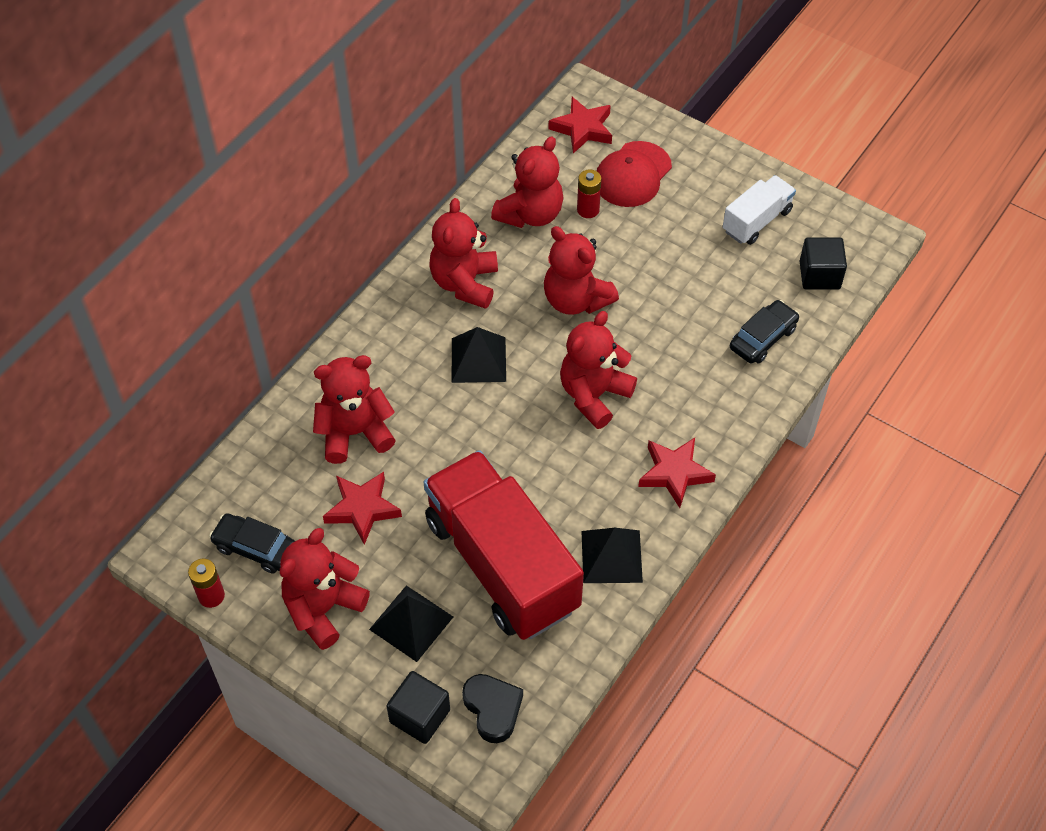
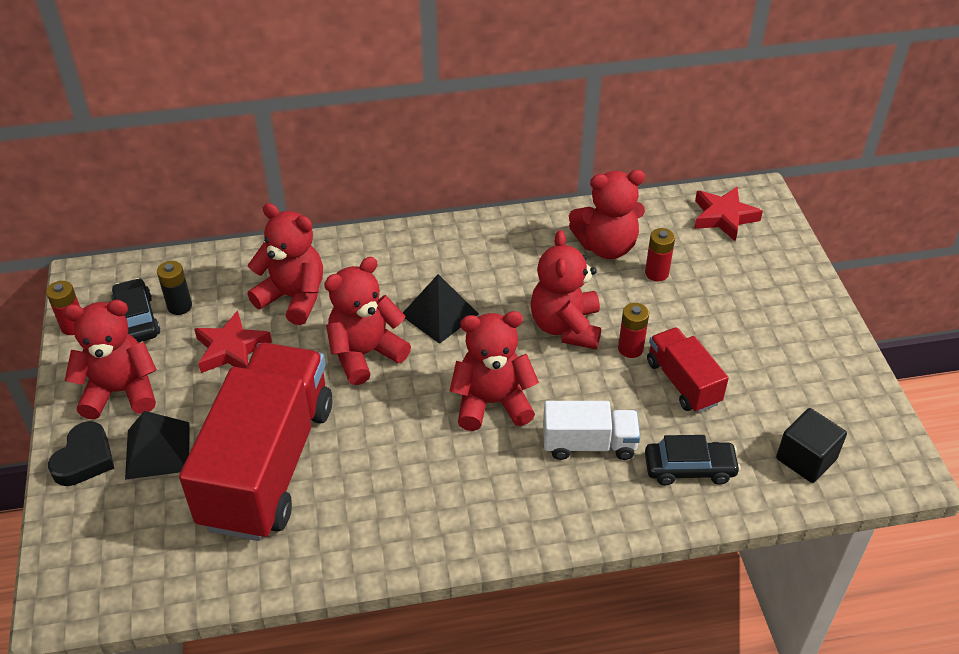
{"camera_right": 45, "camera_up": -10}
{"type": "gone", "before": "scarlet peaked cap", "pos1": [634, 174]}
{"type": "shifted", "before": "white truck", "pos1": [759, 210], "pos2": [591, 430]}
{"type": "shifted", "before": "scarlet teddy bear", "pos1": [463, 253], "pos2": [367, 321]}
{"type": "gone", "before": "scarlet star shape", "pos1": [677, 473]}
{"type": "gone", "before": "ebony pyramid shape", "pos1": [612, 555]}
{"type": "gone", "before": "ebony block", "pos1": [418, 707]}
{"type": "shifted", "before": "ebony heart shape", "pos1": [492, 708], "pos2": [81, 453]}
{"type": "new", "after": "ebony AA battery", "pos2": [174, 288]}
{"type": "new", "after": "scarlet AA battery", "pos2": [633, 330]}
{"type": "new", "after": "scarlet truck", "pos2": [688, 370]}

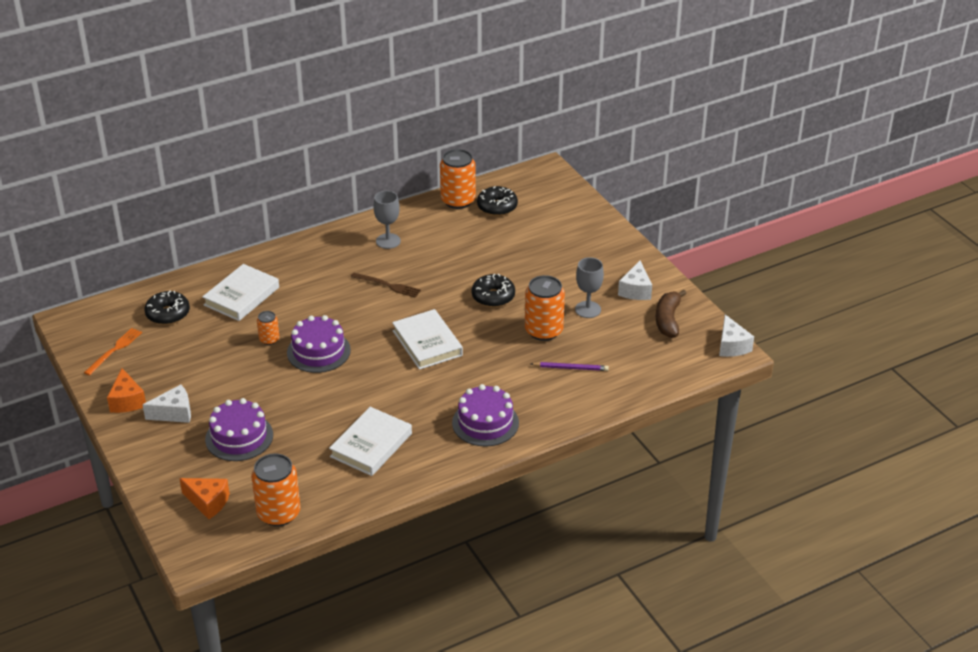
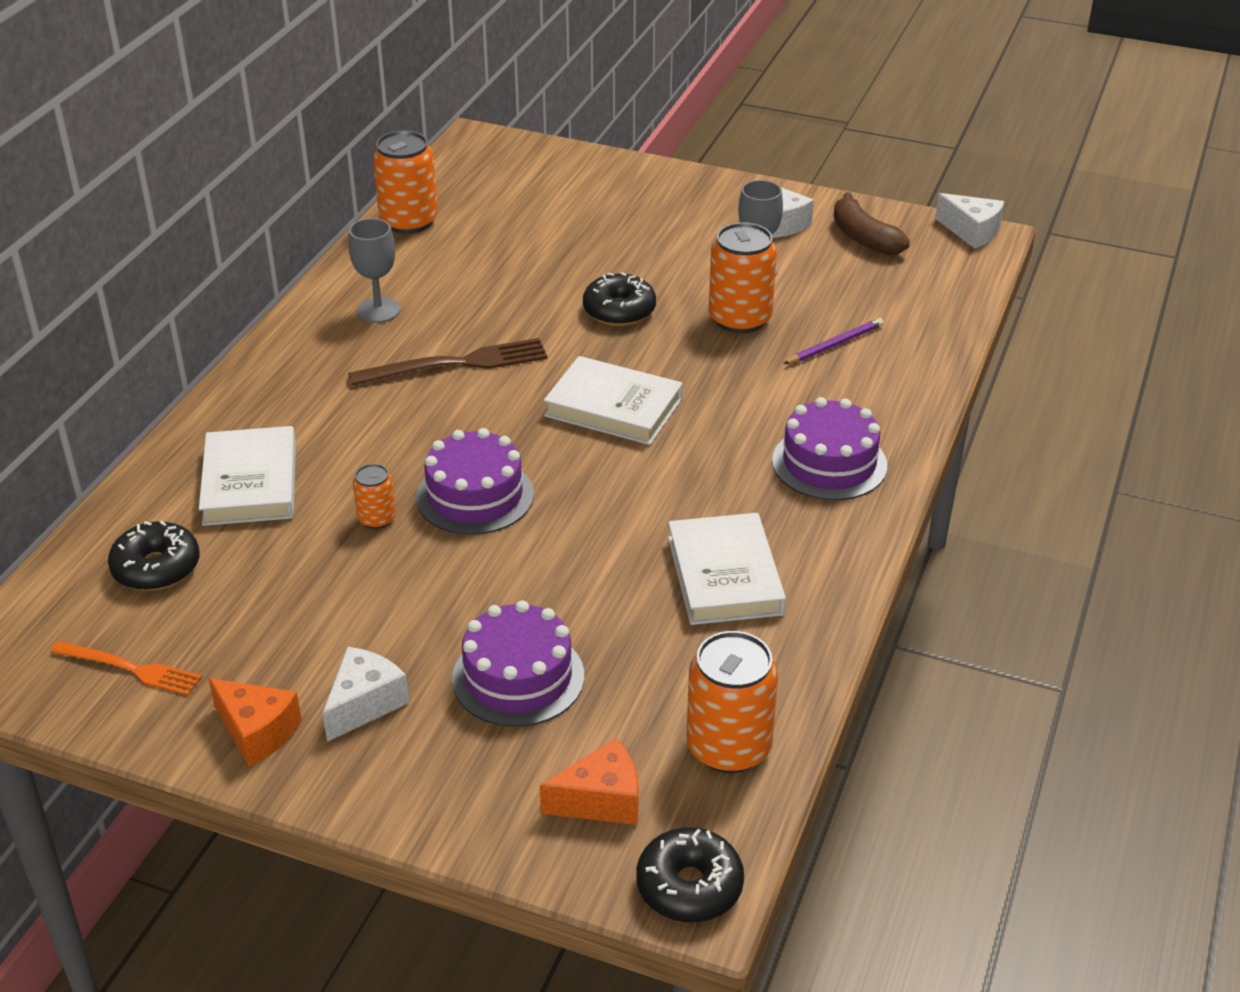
{"camera_right": -40, "camera_up": 0}
{"type": "shifted", "before": "ebony doughnut", "pos1": [497, 201], "pos2": [690, 874]}
{"type": "scaled", "before": "brown table fork", "pos1": [386, 285], "pos2": [448, 362], "scale": 1.52}
{"type": "rotated", "before": "bright orange table fork", "pos1": [113, 351], "pos2": [126, 668], "turn": 120}

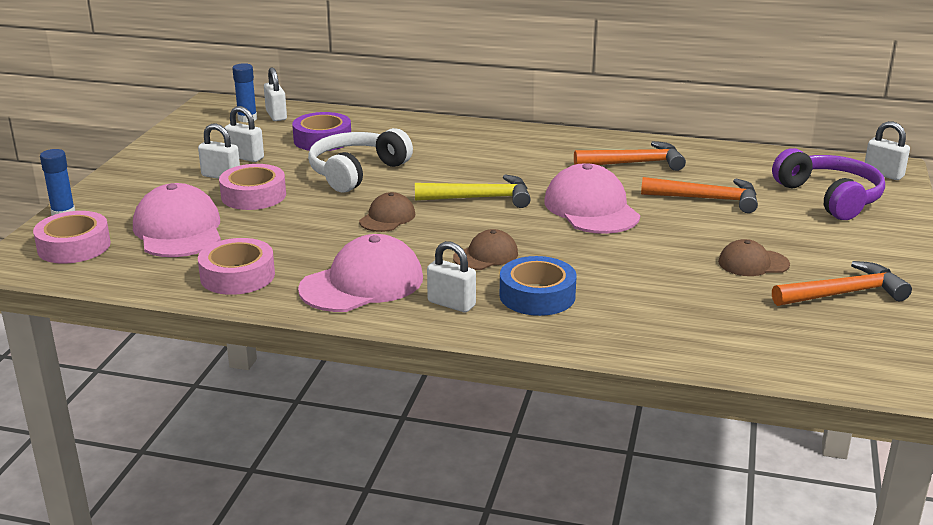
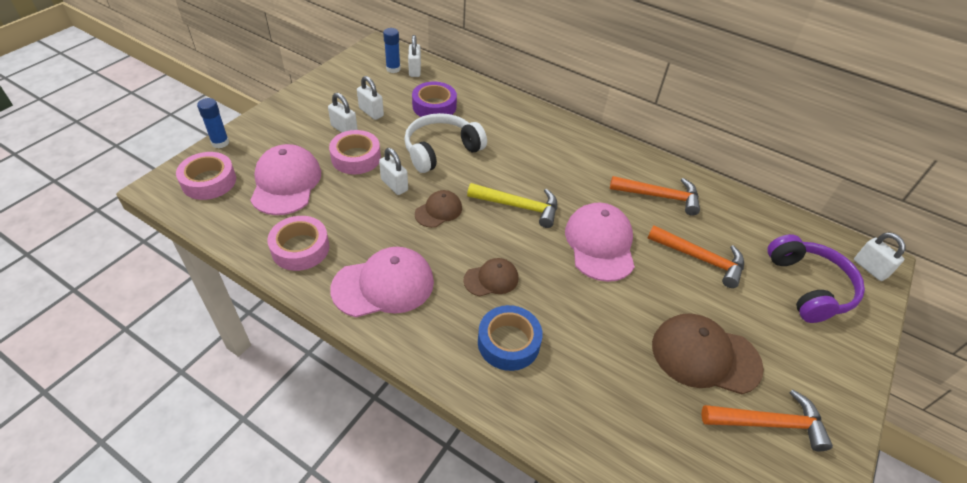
{"camera_right": 15, "camera_up": 20}
{"type": "scaled", "before": "brown peaked cap", "pos1": [754, 257], "pos2": [708, 353], "scale": 1.79}
{"type": "shifted", "before": "white lock", "pos1": [451, 276], "pos2": [393, 171]}

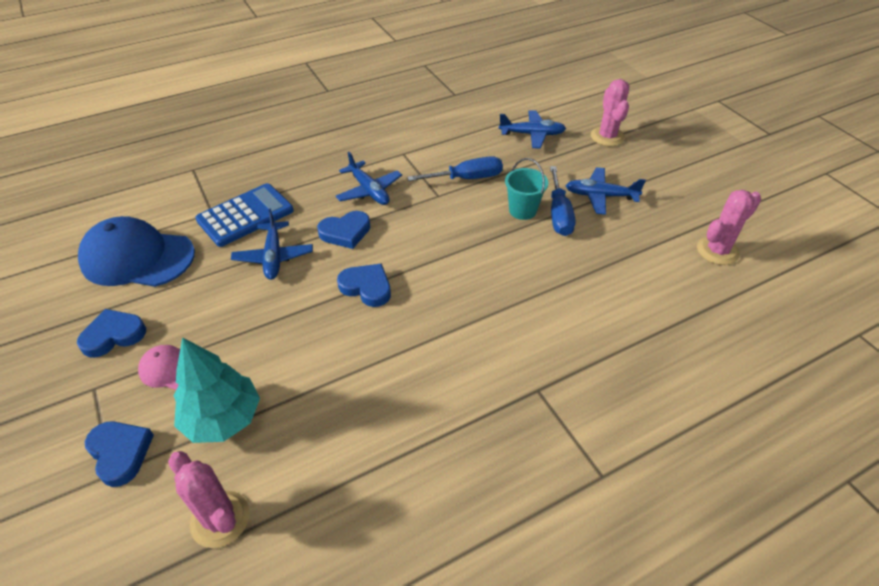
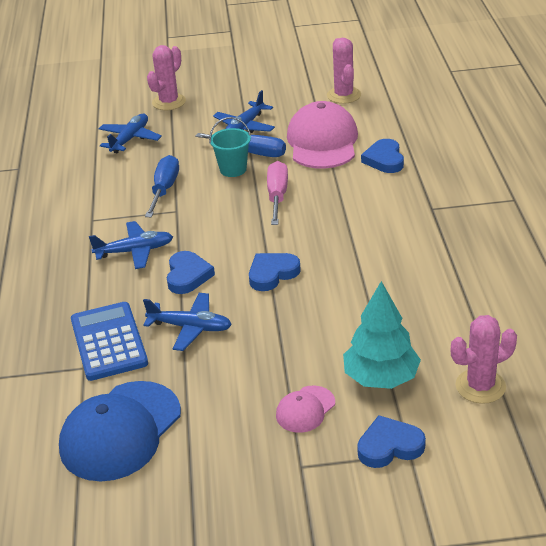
{"camera_right": -65, "camera_up": -10}
{"type": "rotated", "before": "rose-pink cactus", "pos1": [610, 112], "pos2": [166, 77], "turn": -75}
{"type": "shifted", "before": "cobalt heart shape", "pos1": [111, 333], "pos2": [382, 156]}
{"type": "new", "after": "rose-pink peaked cap", "pos2": [322, 135]}
{"type": "new", "after": "rose-pink screwdriver", "pos2": [277, 193]}

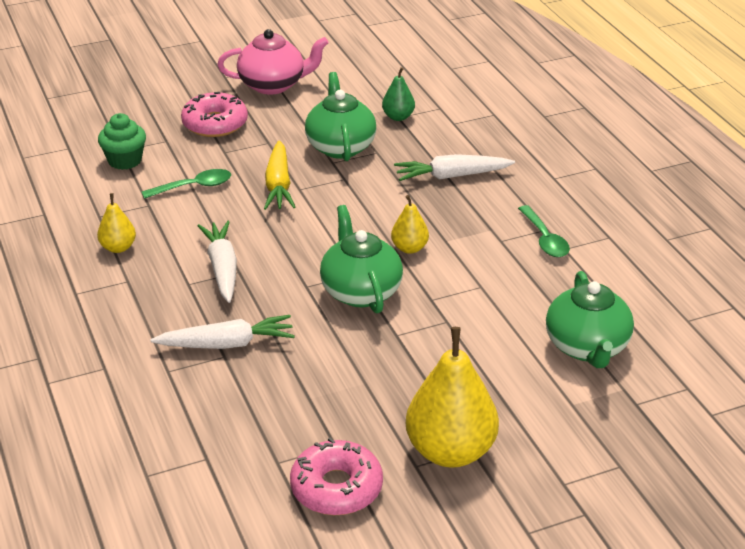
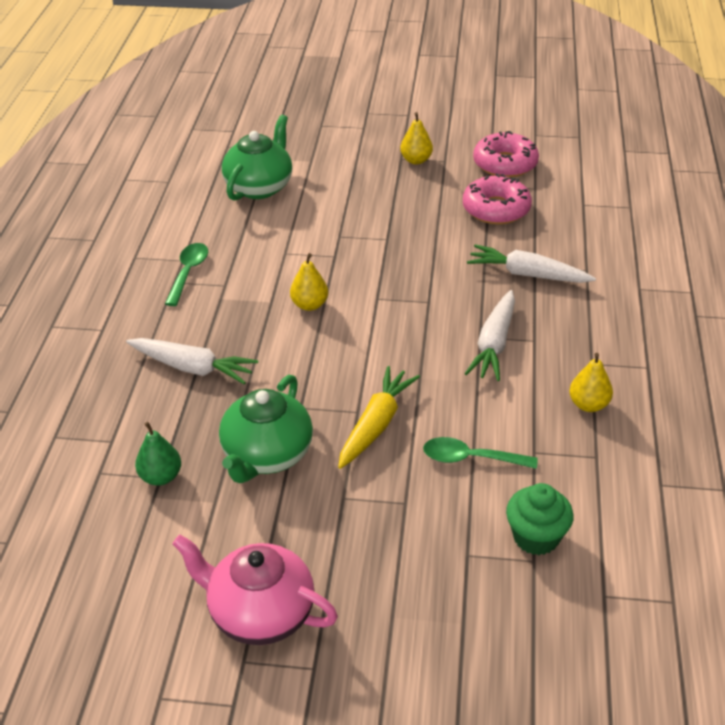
{"camera_right": -150, "camera_up": 5}
{"type": "shifted", "before": "rose-pink doughnut", "pos1": [214, 114], "pos2": [497, 198]}
{"type": "gone", "before": "green tea pot", "pos1": [361, 259]}
{"type": "scaled", "before": "bright yellow toy pear", "pos1": [452, 397], "pos2": [416, 138], "scale": 0.49}

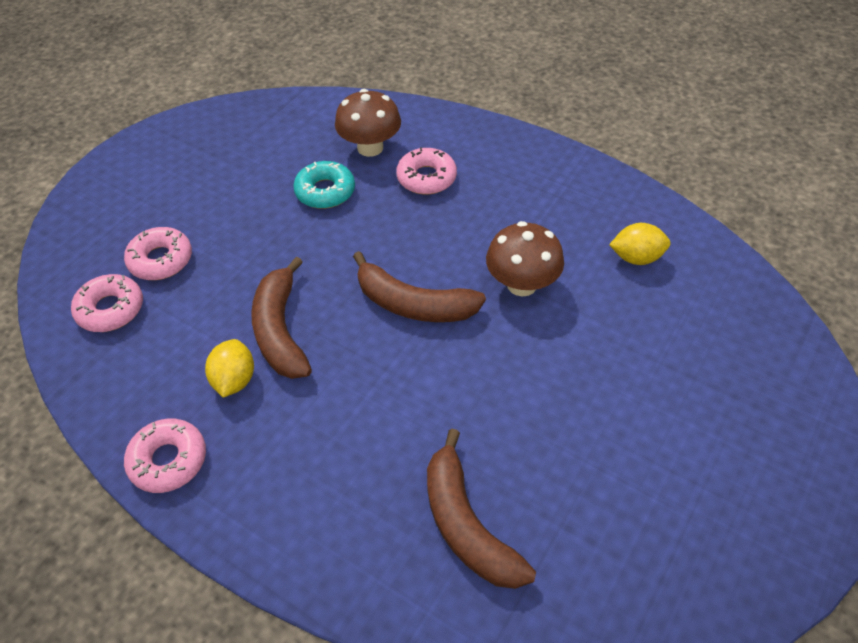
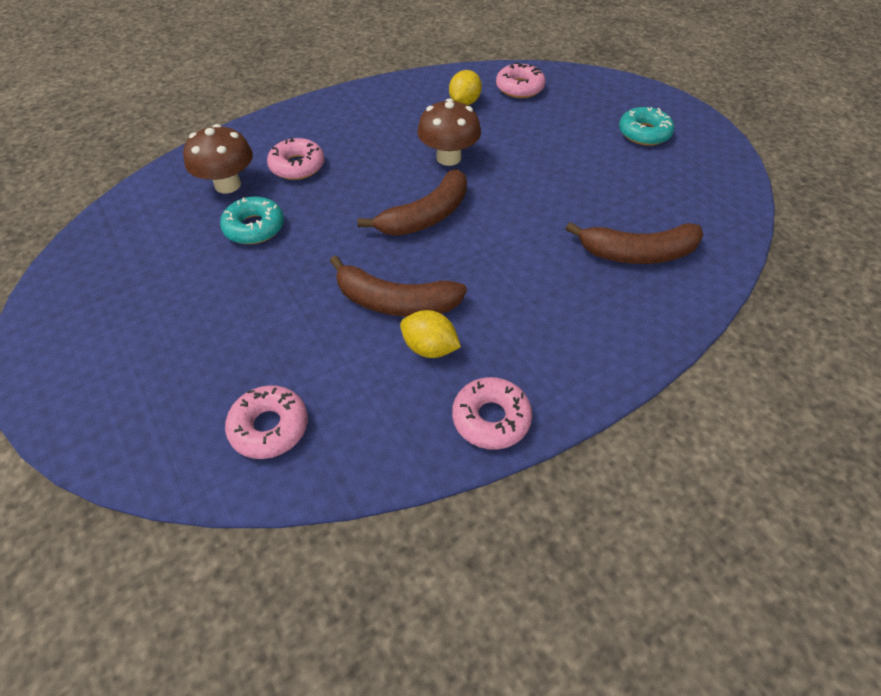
{"camera_right": -65, "camera_up": 0}
{"type": "shifted", "before": "rose-pink doughnut", "pos1": [158, 253], "pos2": [520, 80]}
{"type": "new", "after": "teal doughnut", "pos2": [646, 126]}

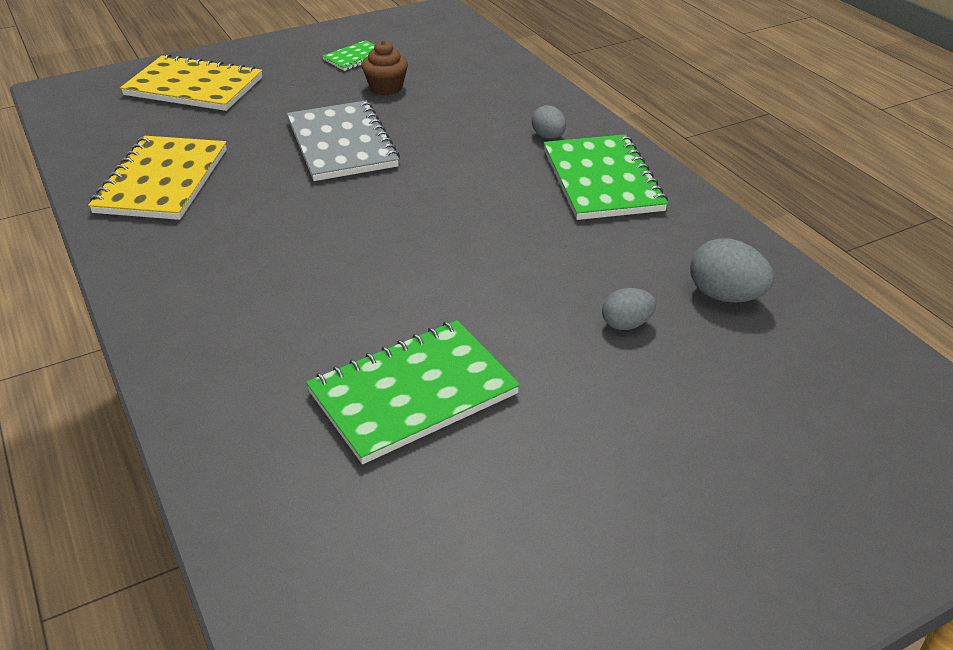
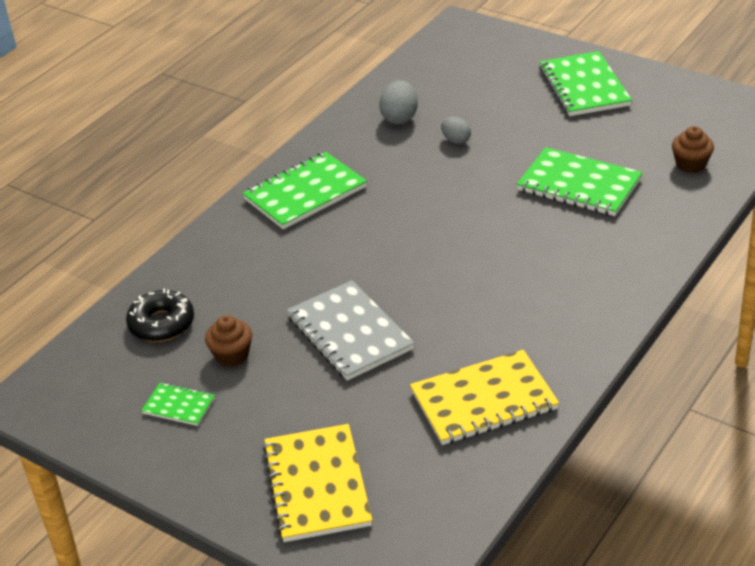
{"camera_right": -115, "camera_up": 0}
{"type": "rotated", "before": "ash-grey notebook", "pos1": [343, 141], "pos2": [351, 330], "turn": -75}
{"type": "gone", "before": "ash-grey toy egg", "pos1": [549, 122]}
{"type": "new", "after": "green notebook", "pos2": [585, 83]}
{"type": "new", "after": "brown cupcake", "pos2": [693, 149]}
{"type": "new", "after": "ebony doughnut", "pos2": [160, 315]}

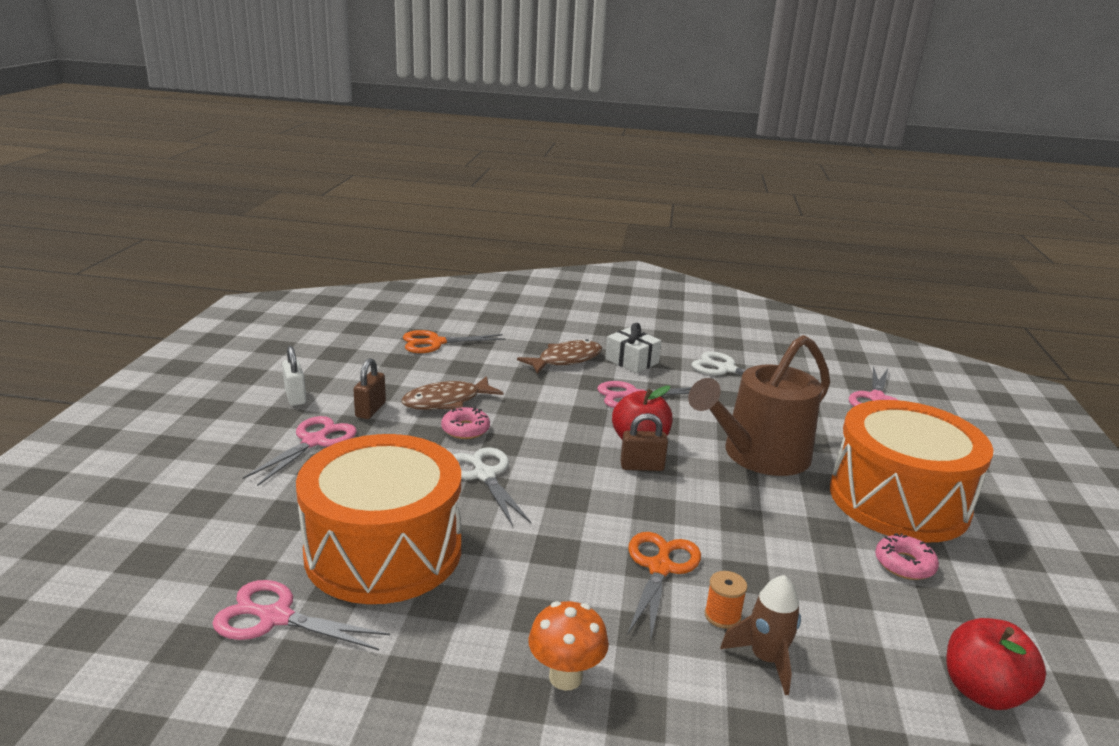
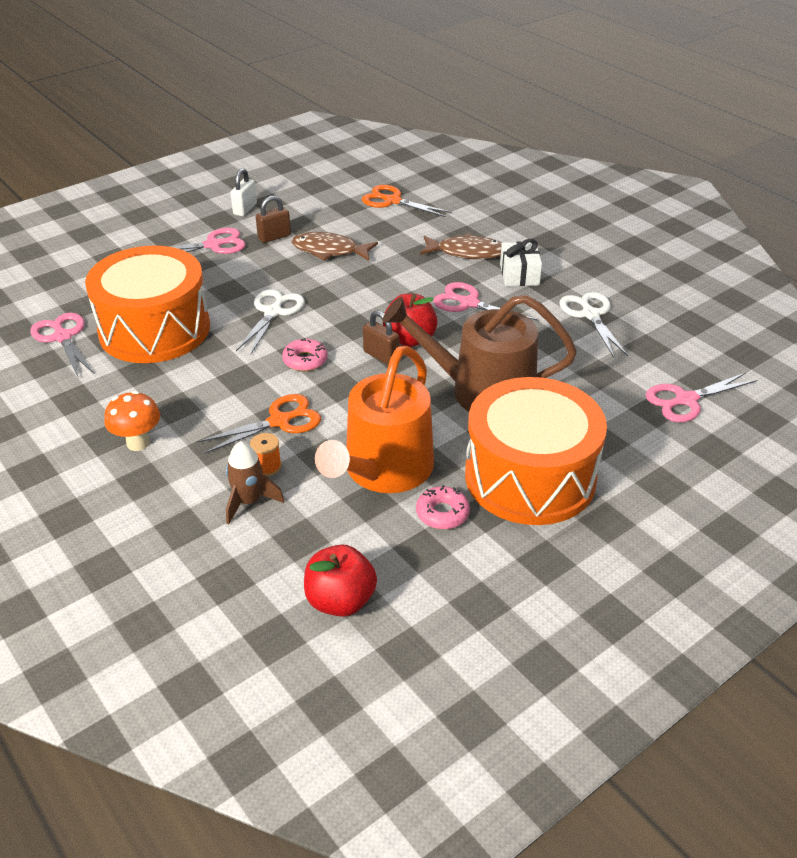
{"camera_right": 45, "camera_up": 15}
{"type": "shifted", "before": "rose-pink doughnut", "pos1": [465, 423], "pos2": [305, 354]}
{"type": "new", "after": "bright orange watering can", "pos2": [374, 419]}

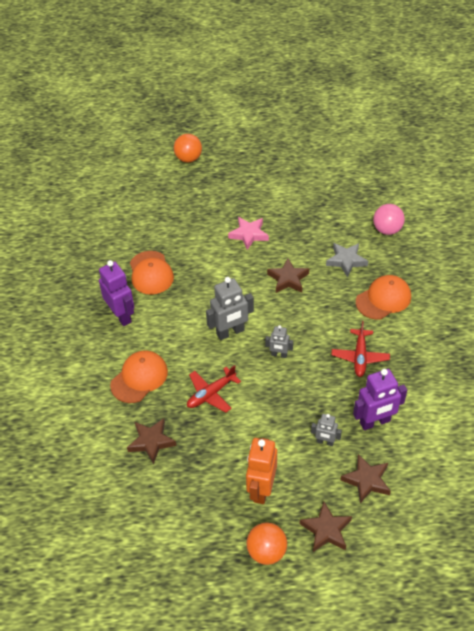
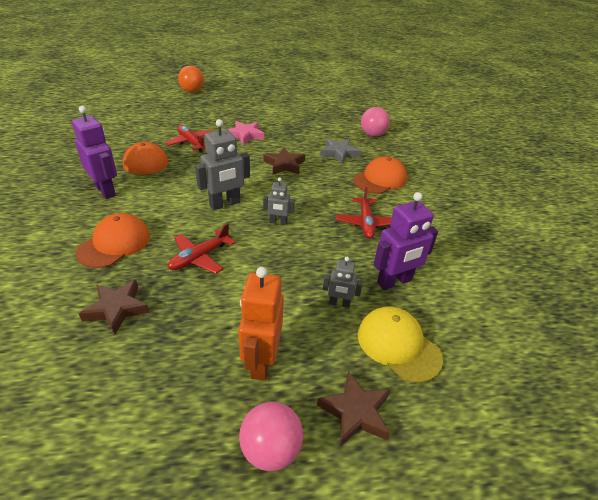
{"camera_right": -10, "camera_up": -10}
{"type": "swapped", "before": "brown star shape", "after": "bright yellow peaked cap", "pos1": [365, 478], "pos2": [400, 345]}
{"type": "repainted", "before": "bright orange sphere", "after": "rose-pink sphere", "pos1": [266, 544], "pos2": [271, 436]}
{"type": "new", "after": "scarlet plane", "pos2": [189, 138]}

